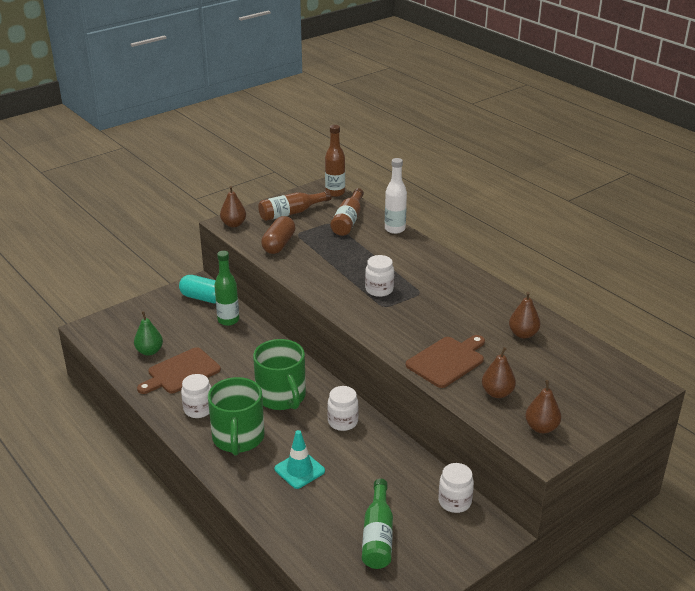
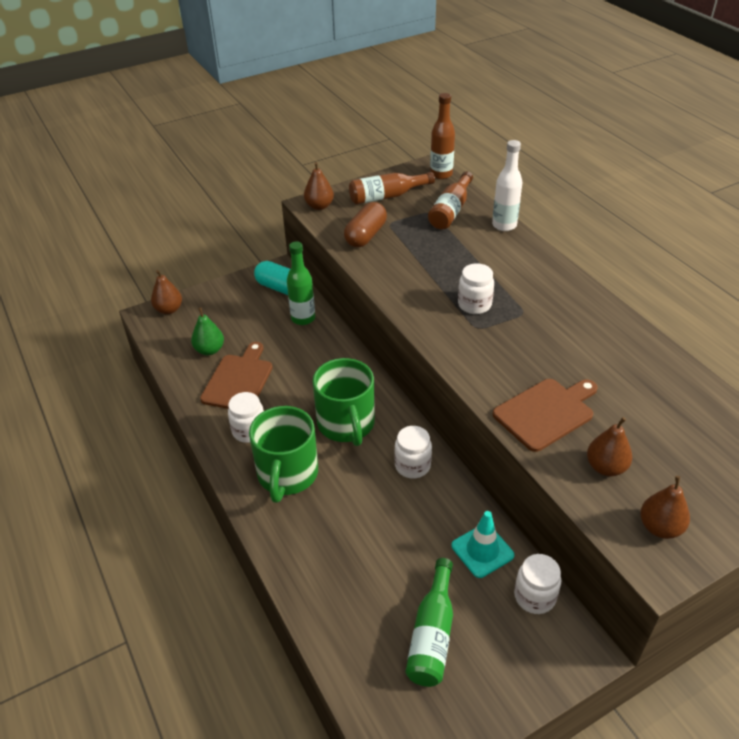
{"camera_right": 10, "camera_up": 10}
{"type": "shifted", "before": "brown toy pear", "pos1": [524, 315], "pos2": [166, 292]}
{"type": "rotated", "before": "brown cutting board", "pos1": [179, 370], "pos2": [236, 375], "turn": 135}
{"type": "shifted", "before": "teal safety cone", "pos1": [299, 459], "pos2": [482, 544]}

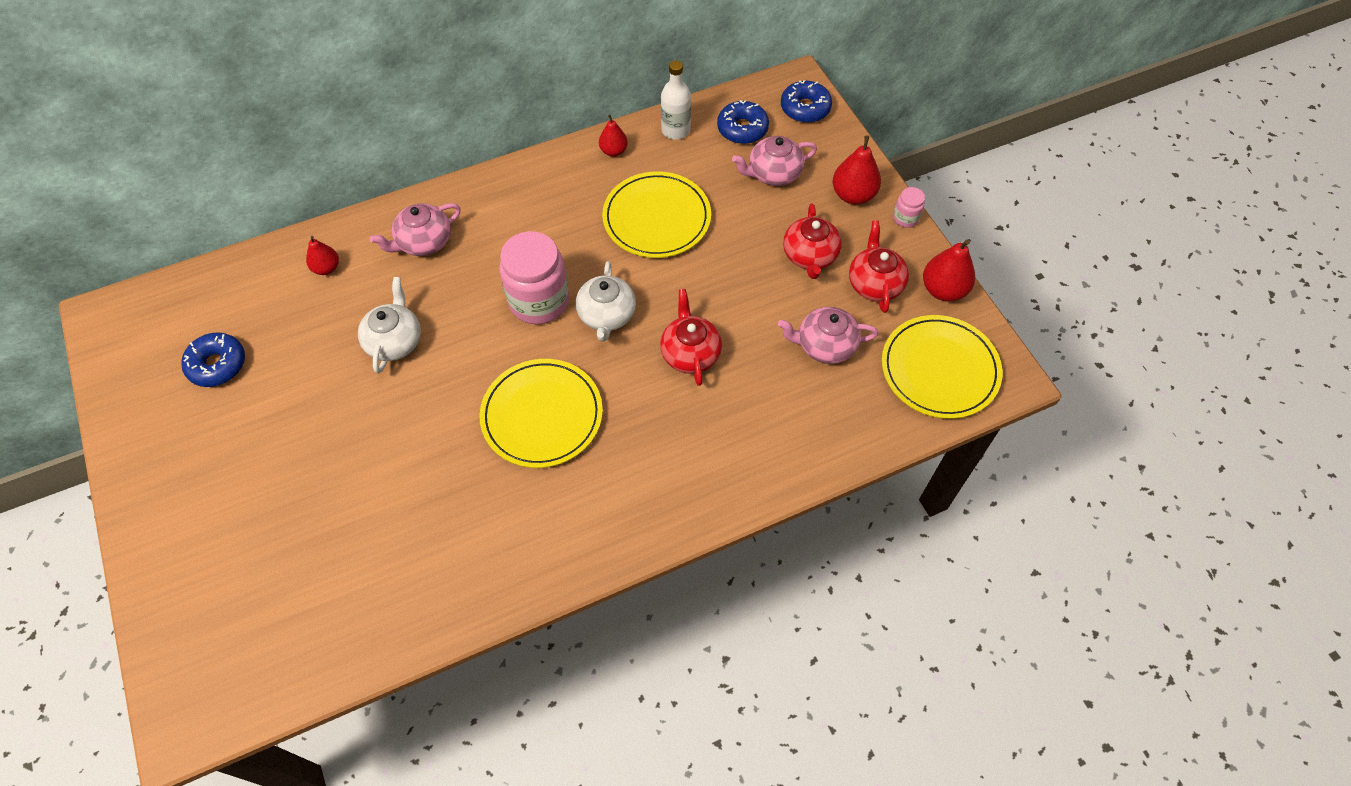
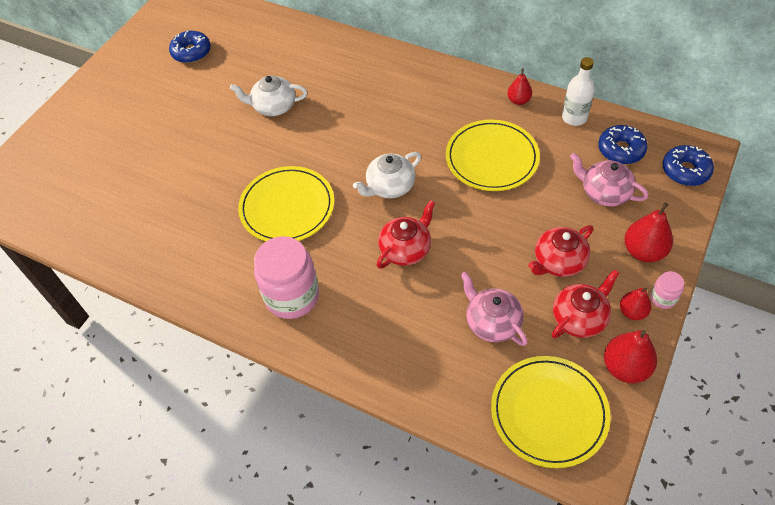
{"camera_right": 55, "camera_up": -5}
{"type": "gone", "before": "rose-pink tea pot", "pos1": [415, 229]}
{"type": "shifted", "before": "rose-pink jam jar", "pos1": [534, 277], "pos2": [286, 277]}
{"type": "shifted", "before": "scarlet toy pear", "pos1": [322, 255], "pos2": [636, 303]}
{"type": "rotated", "before": "white tea pot", "pos1": [389, 325], "pos2": [268, 95], "turn": -150}

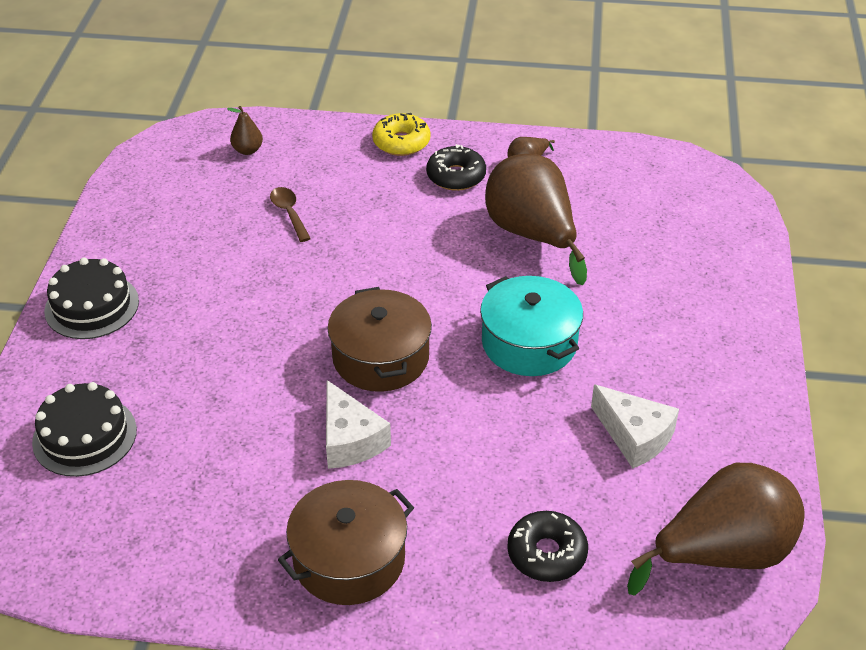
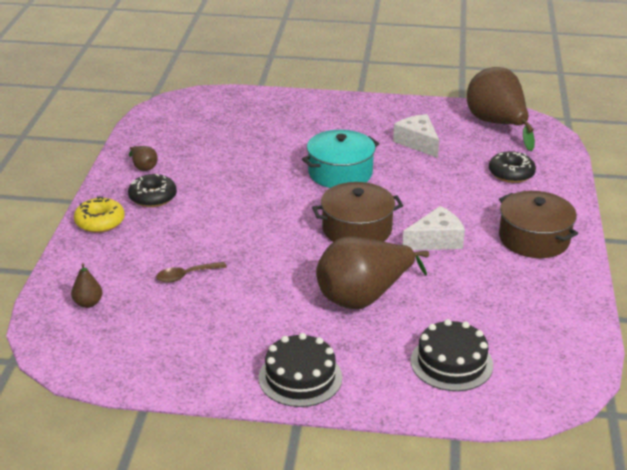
{"camera_right": -90, "camera_up": -10}
{"type": "shifted", "before": "brown toy pear", "pos1": [536, 219], "pos2": [372, 272]}
{"type": "rotated", "before": "white cheese", "pos1": [635, 426], "pos2": [416, 136], "turn": -75}

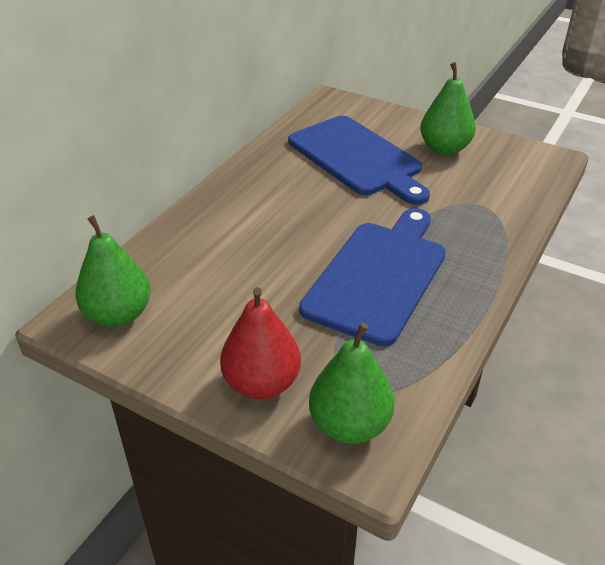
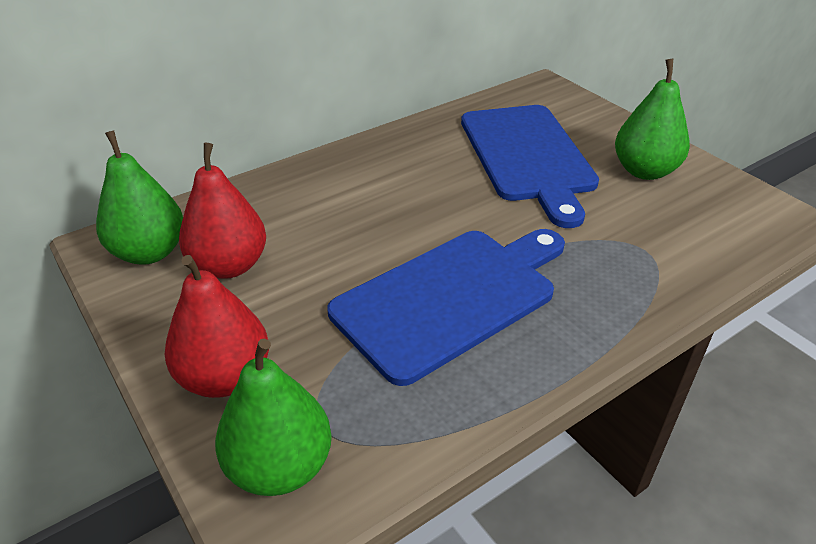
{"camera_right": 25, "camera_up": 0}
{"type": "new", "after": "scarlet toy pear", "pos2": [222, 211]}

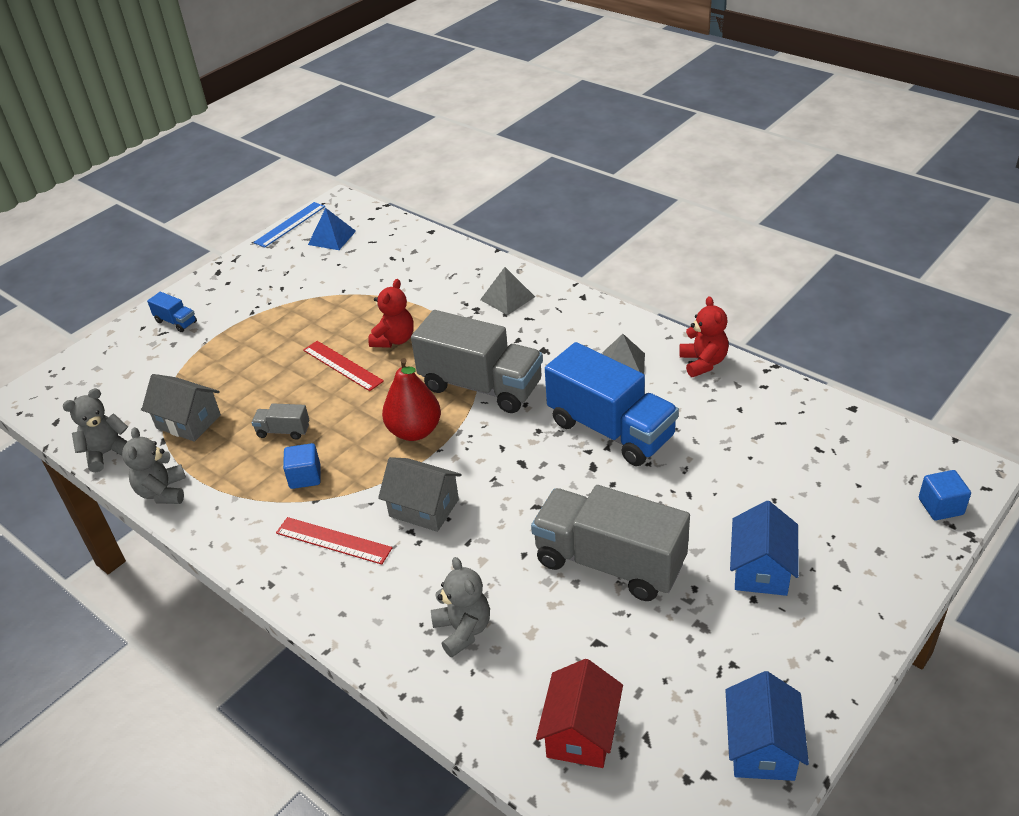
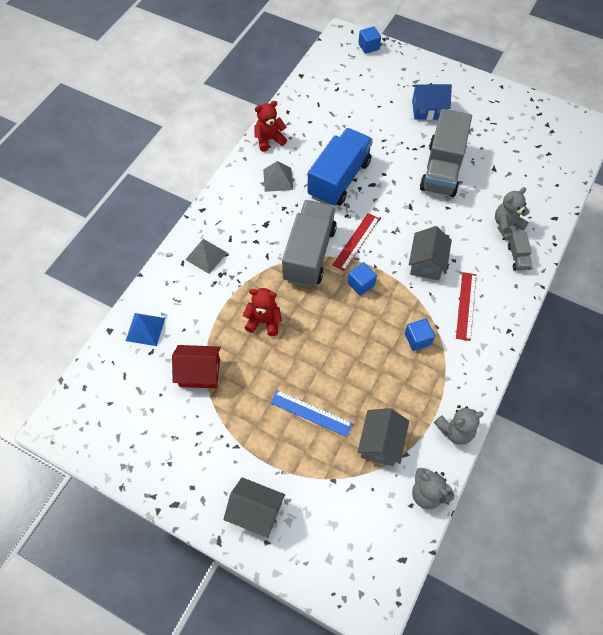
{"camera_right": -105, "camera_up": 20}
{"type": "shifted", "before": "cobalt straightedge", "pos1": [289, 225], "pos2": [311, 413]}
{"type": "shifted", "before": "cobalt pyramid shape", "pos1": [332, 229], "pos2": [145, 329]}
{"type": "swapped", "before": "cobalt truck", "after": "ash-grey house", "pos1": [172, 312], "pos2": [254, 507]}
{"type": "shifted", "before": "scarlet straightedge", "pos1": [343, 366], "pos2": [355, 242]}
{"type": "swapped", "before": "scarlet toy pear", "after": "cobalt block", "pos1": [411, 399], "pos2": [362, 279]}
{"type": "shifted", "before": "ash-grey truck", "pos1": [280, 421], "pos2": [520, 251]}
{"type": "shifted", "before": "scarlet house", "pos1": [579, 713], "pos2": [196, 367]}
{"type": "gone", "before": "cobalt house", "pos1": [767, 726]}

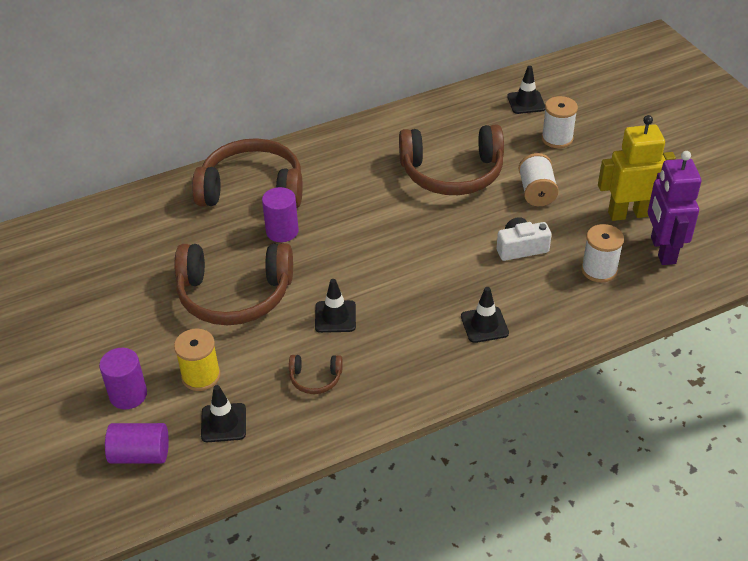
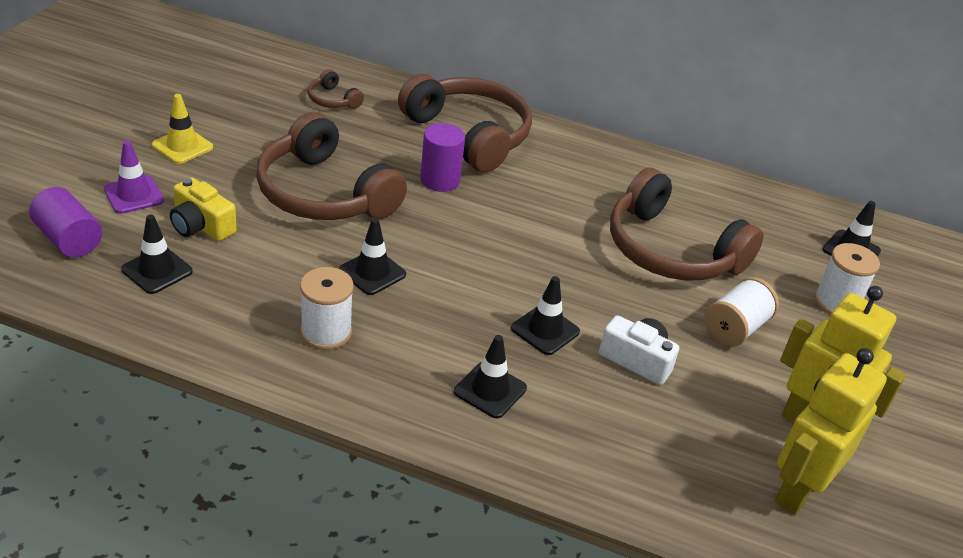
{"camera_right": 40, "camera_up": -5}
{"type": "repainted", "before": "royal purple robot figure", "after": "bright yellow robot figure", "pos1": [675, 208], "pos2": [831, 431]}
{"type": "shifted", "before": "white reel of thread", "pos1": [602, 253], "pos2": [327, 308]}
{"type": "swapped", "before": "bright yellow reel of thread", "after": "bright yellow compact camera", "pos1": [197, 360], "pos2": [203, 209]}
{"type": "swapped", "before": "royal purple cylinder", "after": "royal purple safety cone", "pos1": [123, 378], "pos2": [134, 177]}
{"type": "shifted", "before": "brown headset", "pos1": [316, 374], "pos2": [336, 89]}
{"type": "new", "after": "bright yellow safety cone", "pos2": [182, 129]}
{"type": "new", "after": "ebony safety cone", "pos2": [545, 315]}

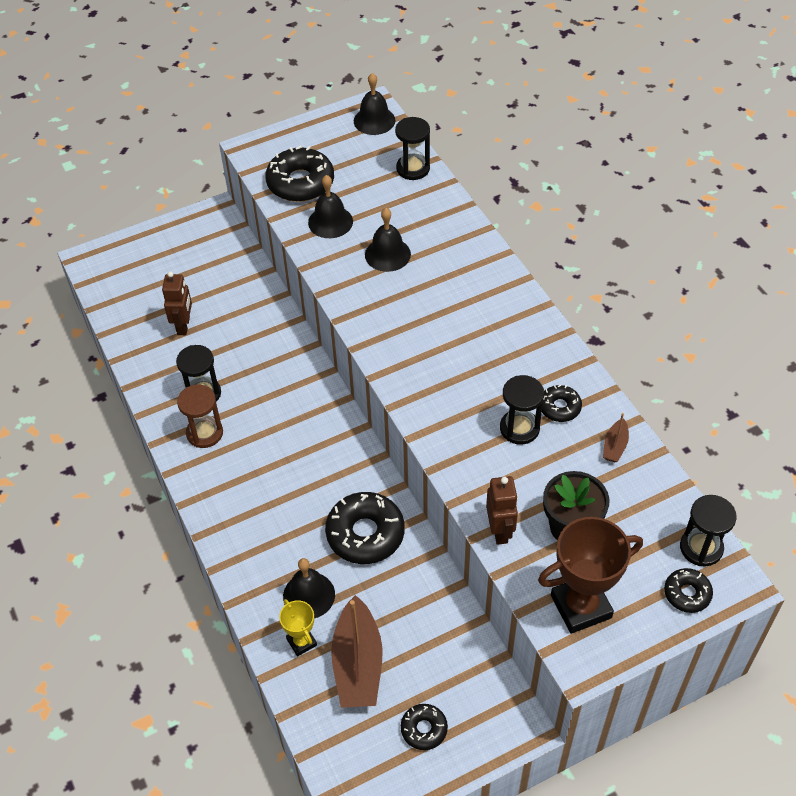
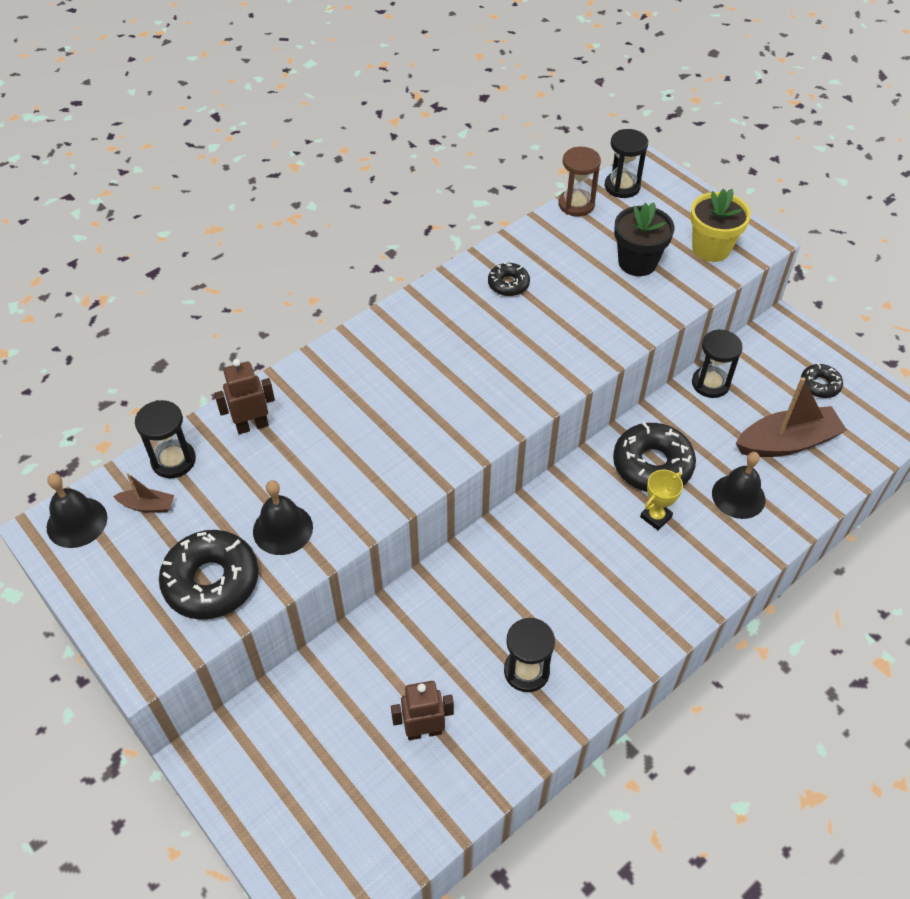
{"camera_right": -105, "camera_up": 0}
{"type": "gone", "before": "ebony bell", "pos1": [388, 240]}
{"type": "shifted", "before": "ebony sandglass", "pos1": [522, 410], "pos2": [717, 363]}
{"type": "shifted", "before": "brown sandglass", "pos1": [200, 416], "pos2": [579, 181]}
{"type": "shifted", "before": "brown boat", "pos1": [616, 437], "pos2": [143, 492]}
{"type": "shifted", "before": "brown robot figure", "pos1": [502, 510], "pos2": [244, 396]}
{"type": "swapped", "before": "brown trophy", "after": "bright yellow plant pot", "pos1": [590, 575], "pos2": [720, 225]}
{"type": "gone", "before": "ebony doughnut", "pos1": [688, 590]}
{"type": "shifted", "before": "bright yellow trophy", "pos1": [298, 628], "pos2": [661, 500]}

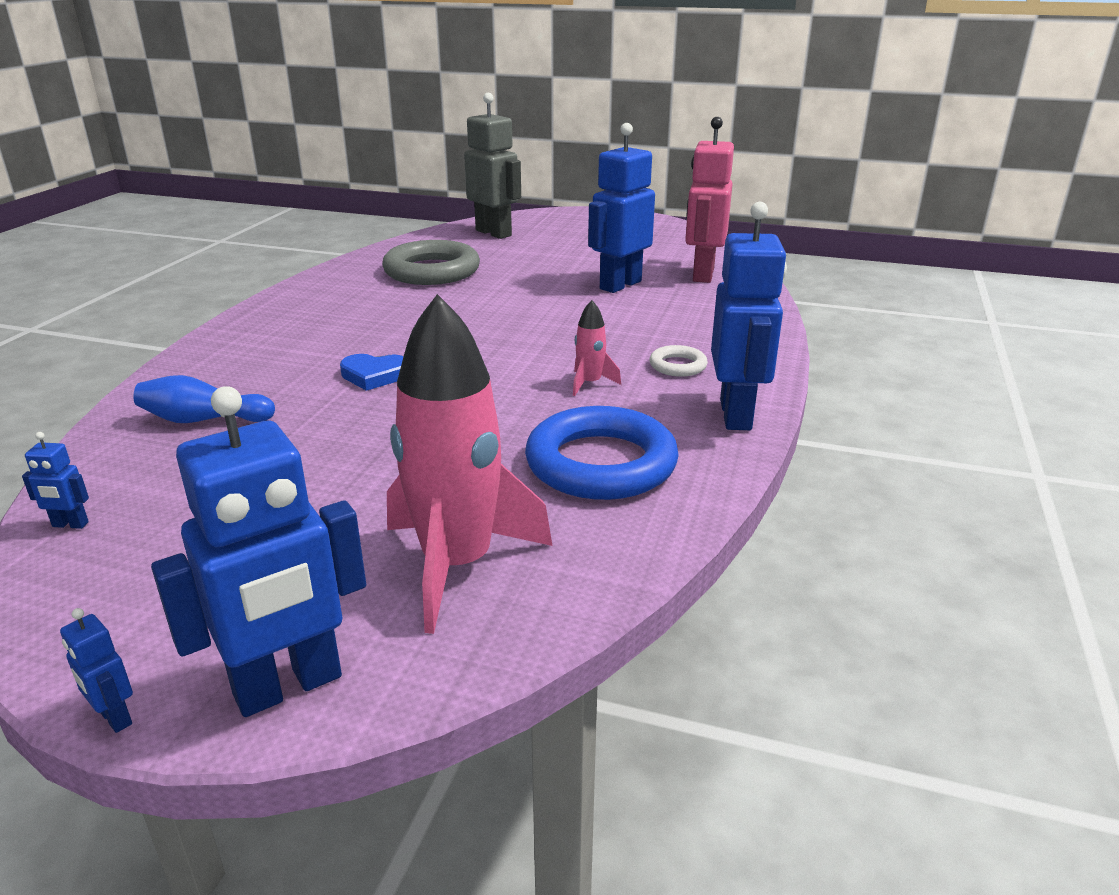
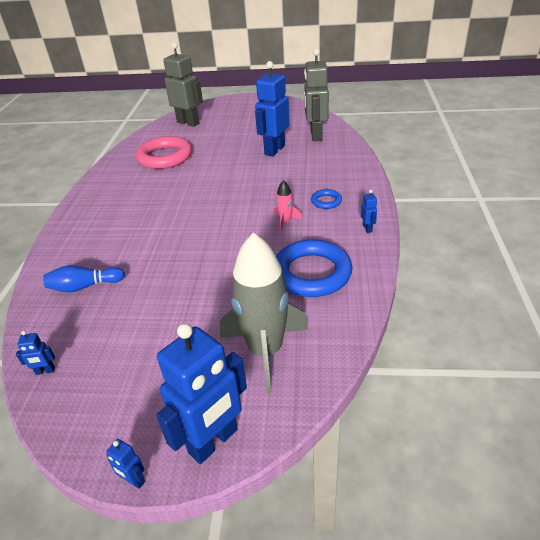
{"camera_right": -10, "camera_up": 10}
{"type": "repainted", "before": "rose-pink robot figure", "after": "ash-grey robot figure", "pos1": [709, 200], "pos2": [316, 94]}
{"type": "scaled", "before": "cobalt robot figure", "pos1": [749, 316], "pos2": [369, 211], "scale": 0.41}
{"type": "repainted", "before": "ash-grey torus", "after": "rose-pink torus", "pos1": [431, 262], "pos2": [164, 152]}
{"type": "repainted", "before": "rose-pink rocket", "after": "ash-grey rocket", "pos1": [470, 464], "pos2": [264, 313]}
{"type": "repainted", "before": "white torus", "after": "cobalt torus", "pos1": [679, 361], "pos2": [326, 199]}
{"type": "gone", "before": "cobalt heart shape", "pos1": [372, 372]}

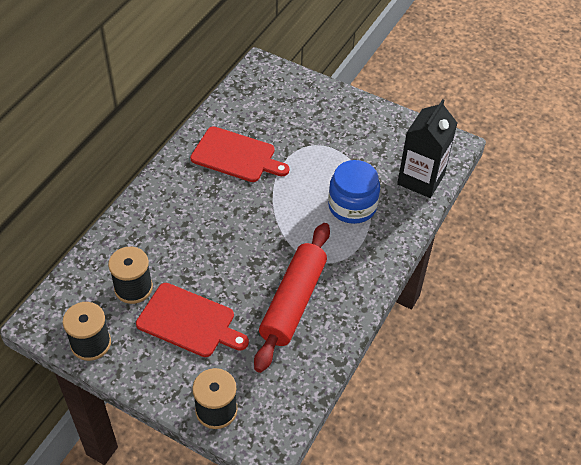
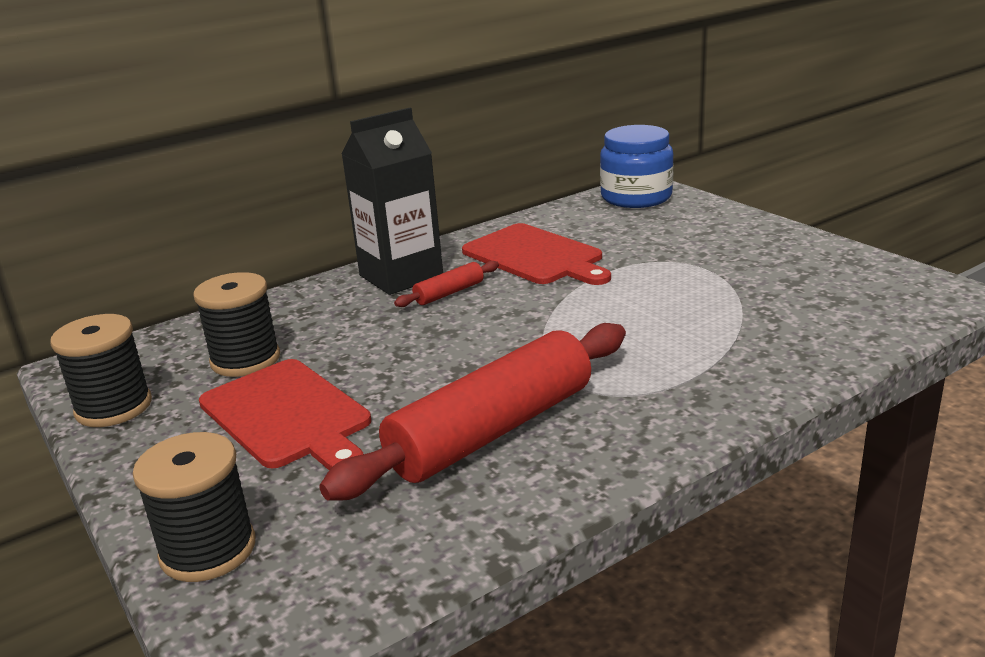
{"camera_right": 30, "camera_up": -25}
{"type": "shifted", "before": "ebony carton", "pos1": [427, 148], "pos2": [392, 201]}
{"type": "shifted", "before": "cobalt jam jar", "pos1": [354, 192], "pos2": [637, 166]}
{"type": "new", "after": "scarlet dough roller", "pos2": [446, 284]}

